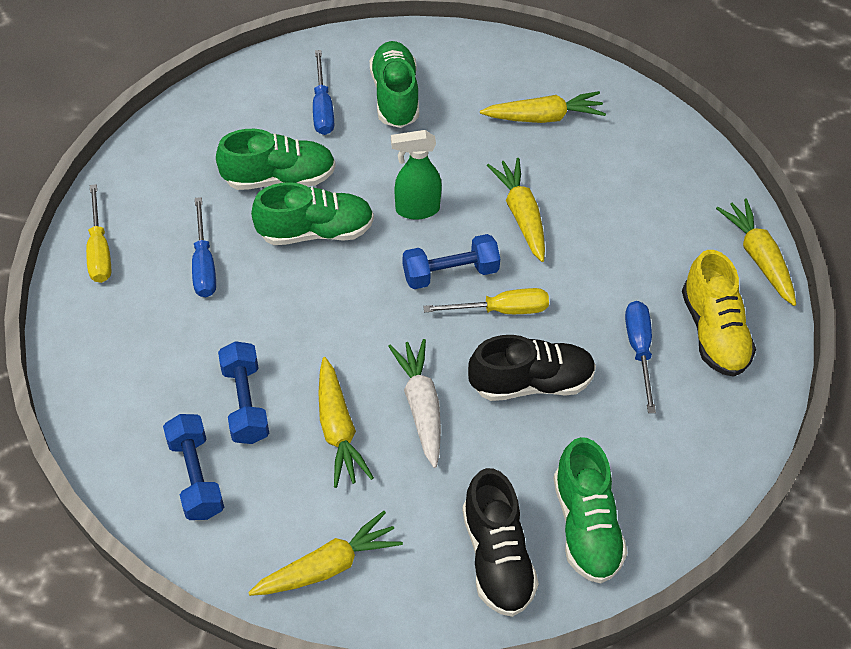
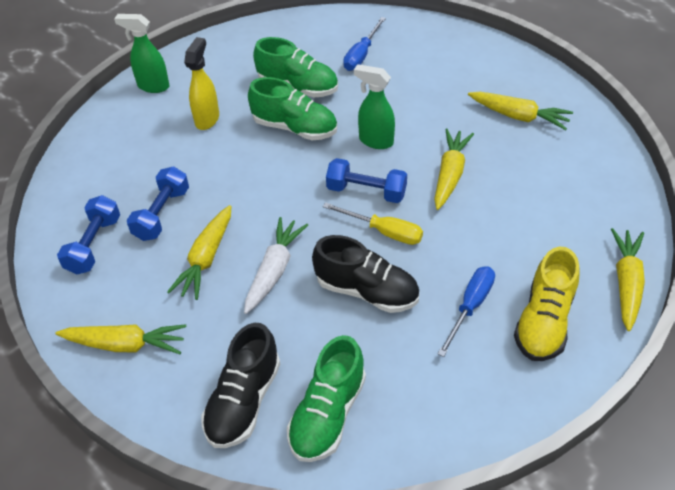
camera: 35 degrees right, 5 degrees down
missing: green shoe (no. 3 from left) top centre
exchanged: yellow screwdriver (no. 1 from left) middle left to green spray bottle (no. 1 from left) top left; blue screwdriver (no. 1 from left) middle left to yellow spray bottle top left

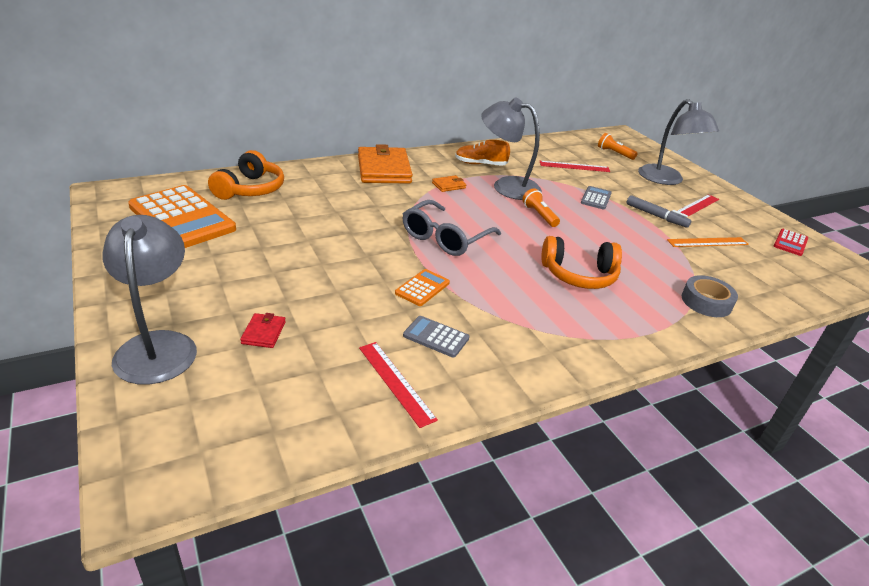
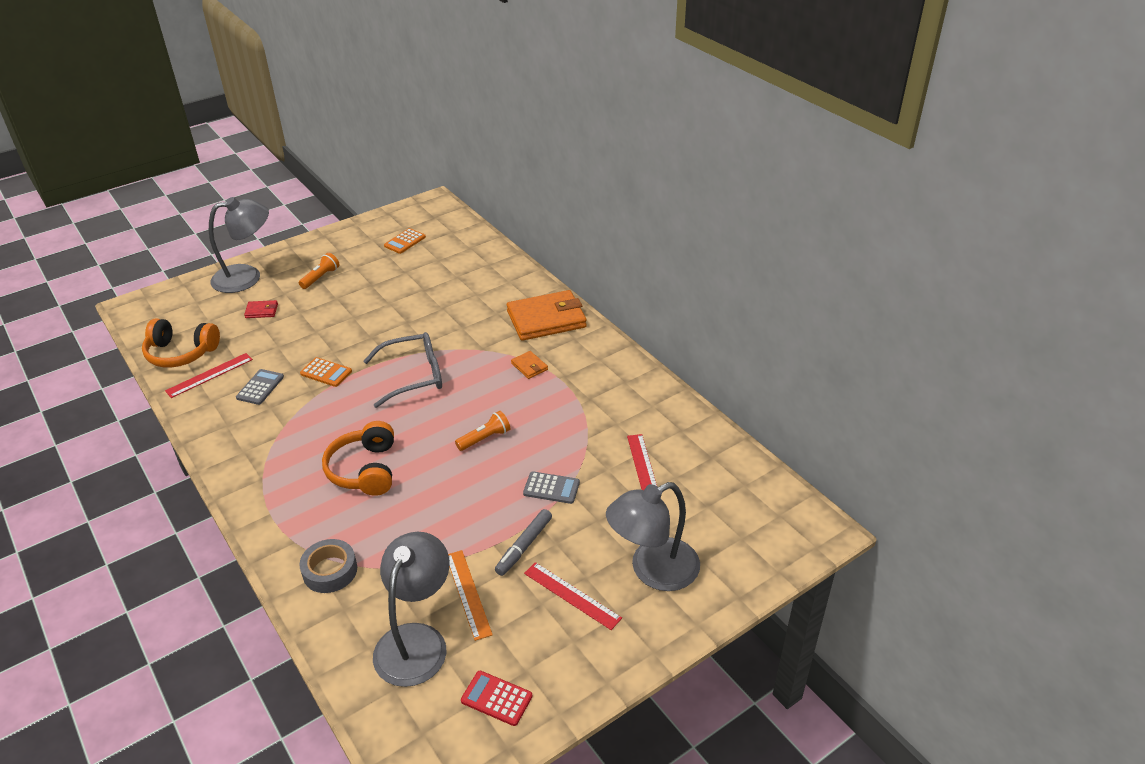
camera: 85 degrees right, 5 degrees up
missing: orange shoe top centre
relocated: orange headphones (no. 1 from left) top left to middle left; grey lamp (no. 2 from left) top centre to bottom centre; orange flashlight (no. 2 from left in the first image) top right to orange flashlight (no. 1 from left) middle left
spun: grey glasses centre = centre 135 degrees clockwise
size: orange calculator (no. 1 from left in the first image) middle left = top centre x0.46

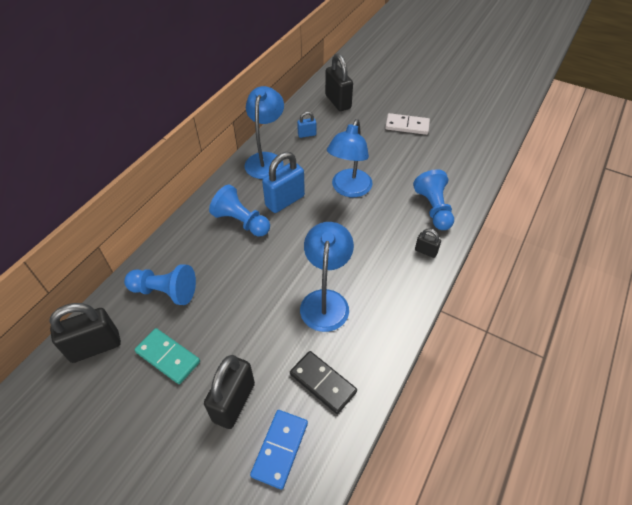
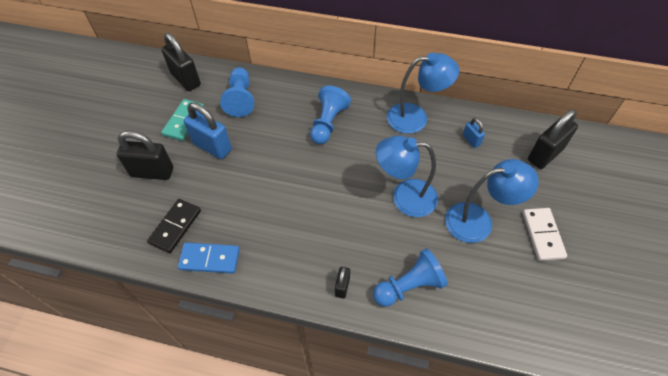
camera: 75 degrees right, 5 degrees up
relocated: blue domino bottom centre to bottom left; blue padlock (no. 1 from left) centre to middle left; blue lamp (no. 2 from left in the first image) centre to blue lamp (no. 3 from left) middle right

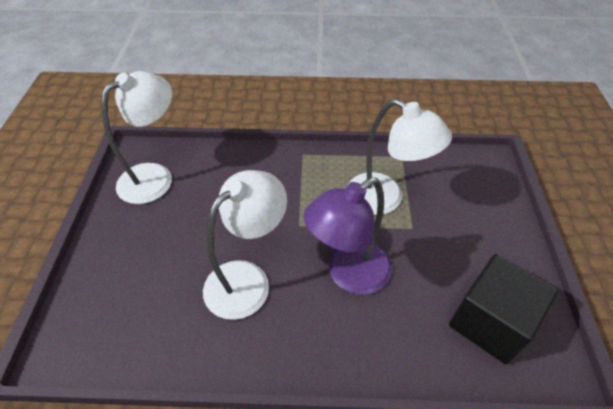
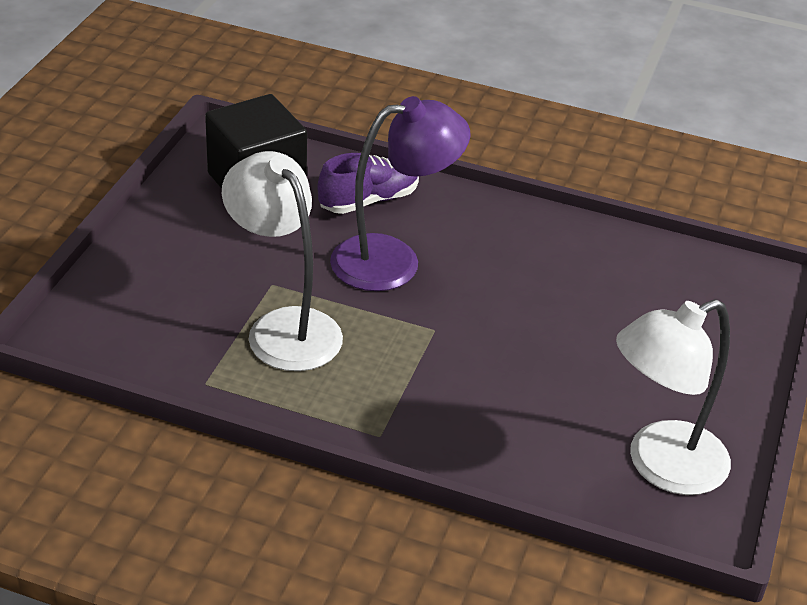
camera: 165 degrees left, 10 degrees down
missing: white lamp (no. 2 from left) centre
appeared: purple shoe top centre

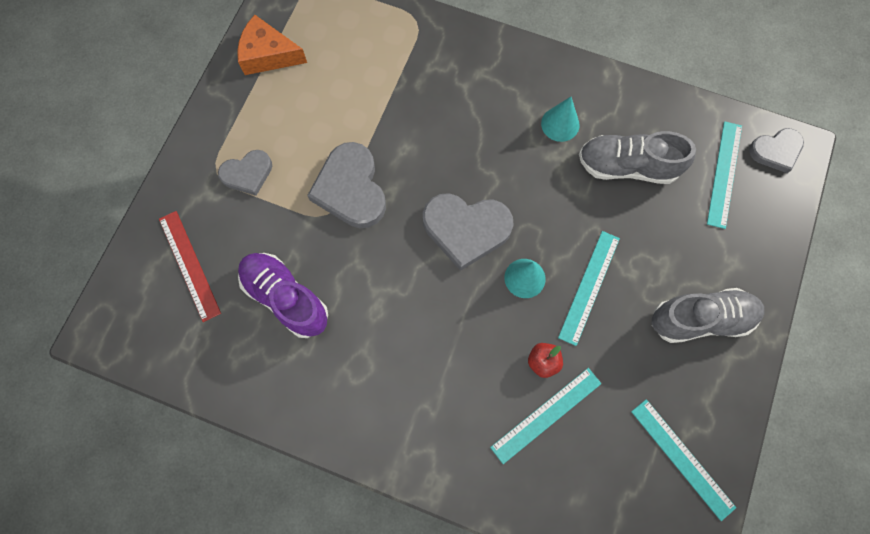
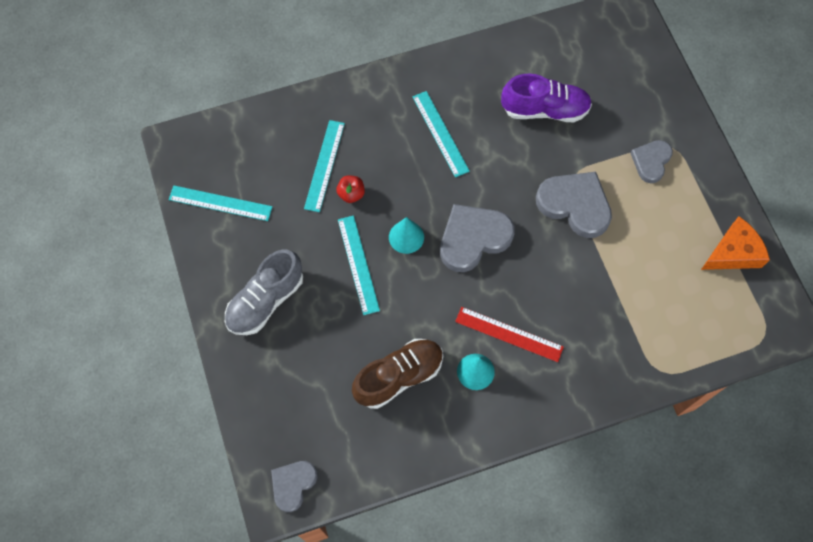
camera: 140 degrees right, 5 degrees down
relocated: red ruler middle left to centre; turquoise ruler (no. 4 from left) top right to top centre
colour: grey shoe (no. 1 from left) top right to brown shoe bottom centre

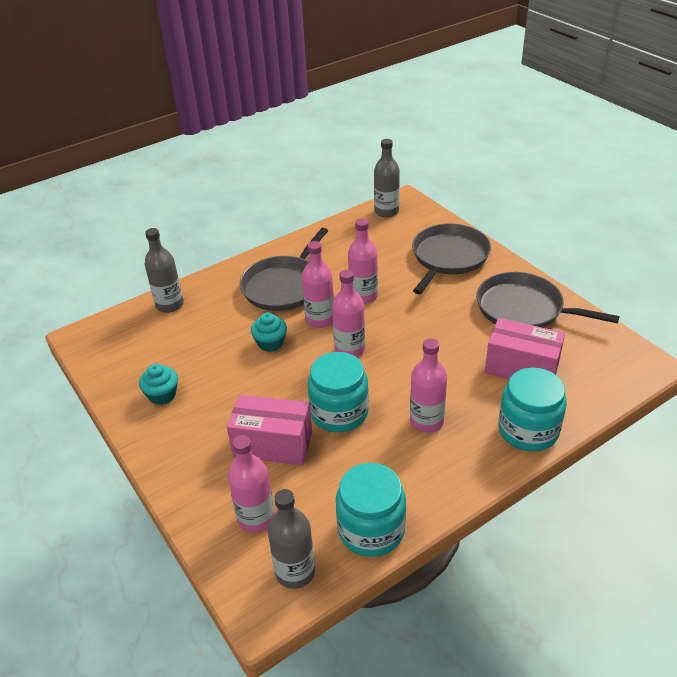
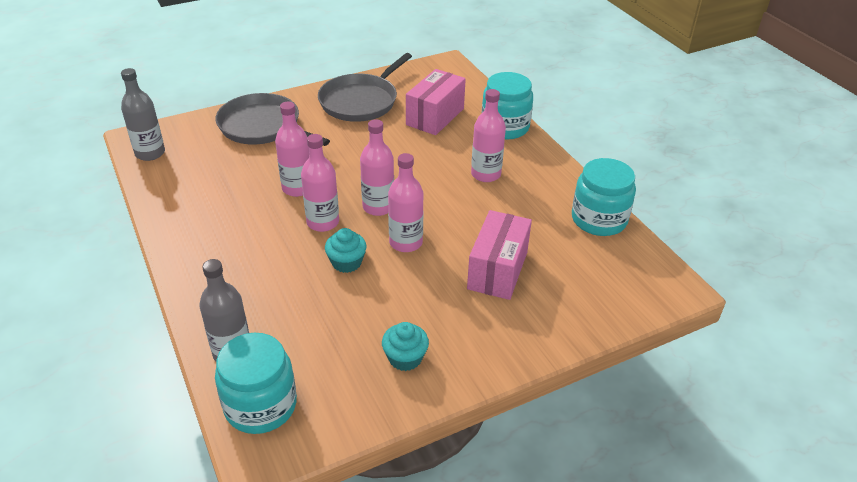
camera: 85 degrees left, 0 degrees up
missing: grey pan (no. 1 from left) centre; grey bottle (no. 2 from left) bottom centre
relocated: pink bottle (no. 1 from left in the first image) bottom centre to pink bottle (no. 4 from left) centre; turquoise jar (no. 1 from left) centre to bottom left

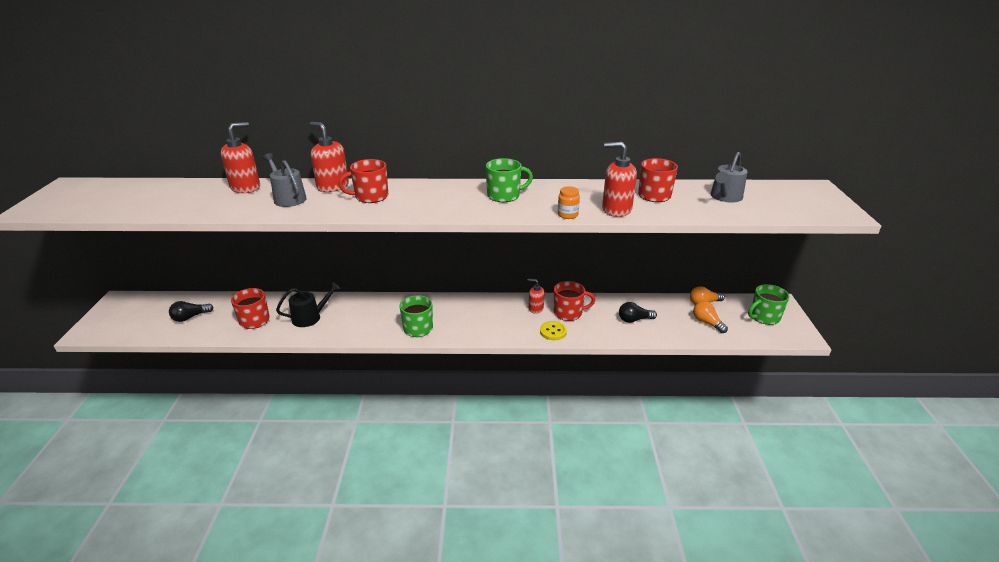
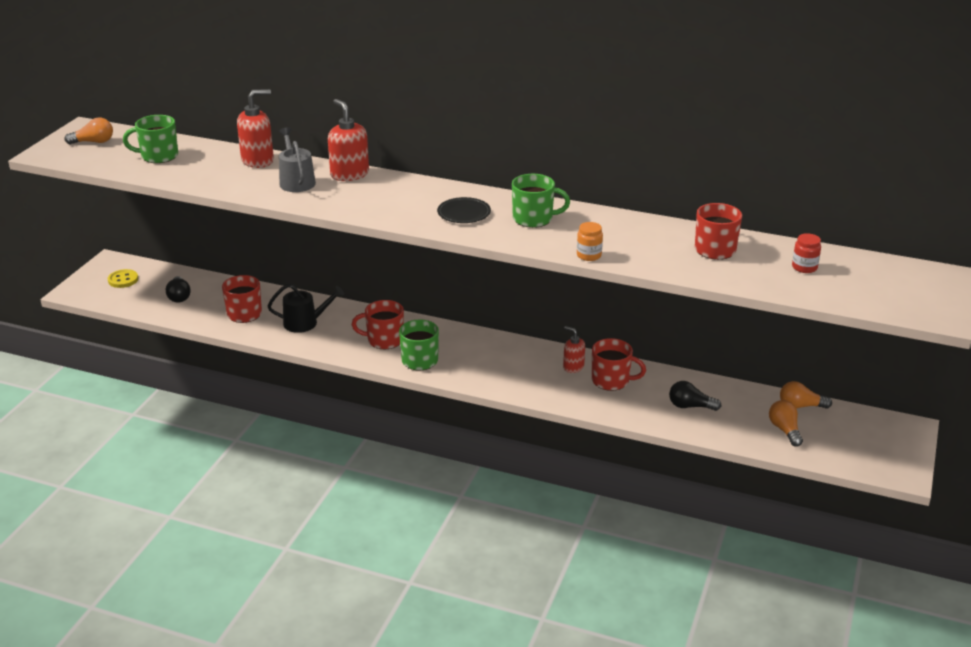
camera: 20 degrees right, 0 degrees up
missing: red soap dispenser (no. 4 from left) top centre
appeared: orange light bulb (no. 1 from left) top left; black plate top centre
relocated: red mug (no. 2 from left) top centre to centre; yellow button centre to middle left; green mug (no. 3 from left in the first image) middle right to green mug (no. 1 from left) top left
exchanged: grey watering can (no. 2 from left) top right to red jar middle right
spun: black light bulb (no. 1 from left) middle left = middle left 90 degrees counterclockwise

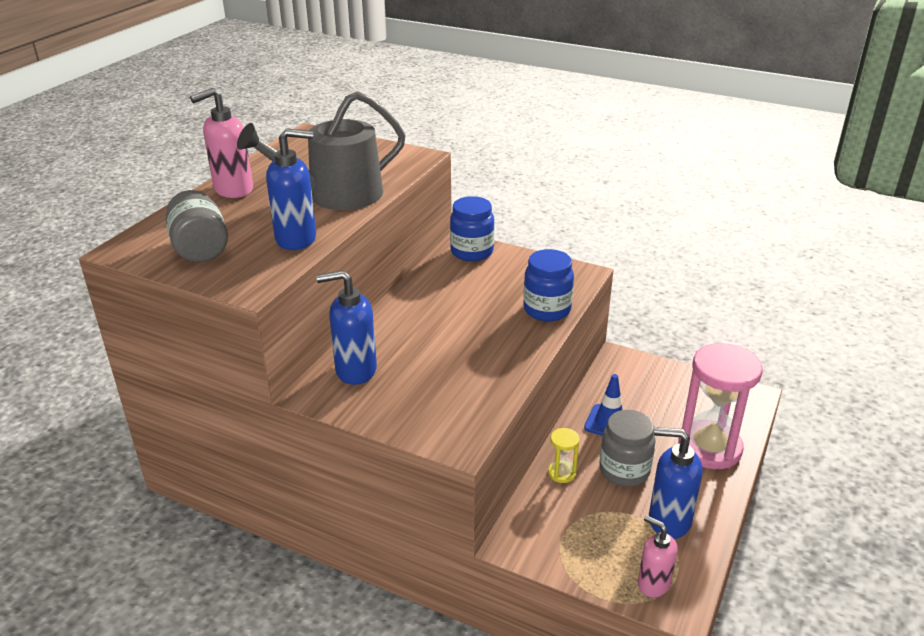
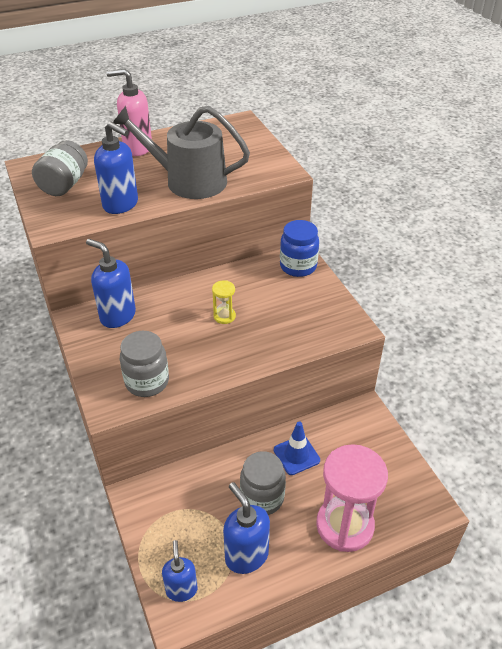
camera: 40 degrees right, 10 degrees up
missing: blue jar (no. 2 from left) centre
appeared: grey jar (no. 2 from left) middle left
relocated: yellow hourglass bottom centre to centre
colour: pink soap dispenser (no. 2 from left) bottom right to blue soap dispenser (no. 3 from left) bottom centre

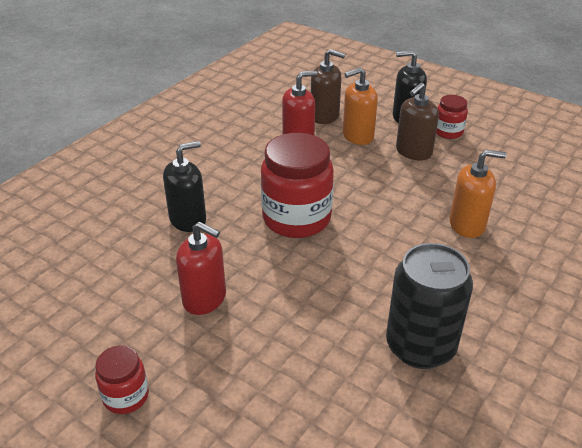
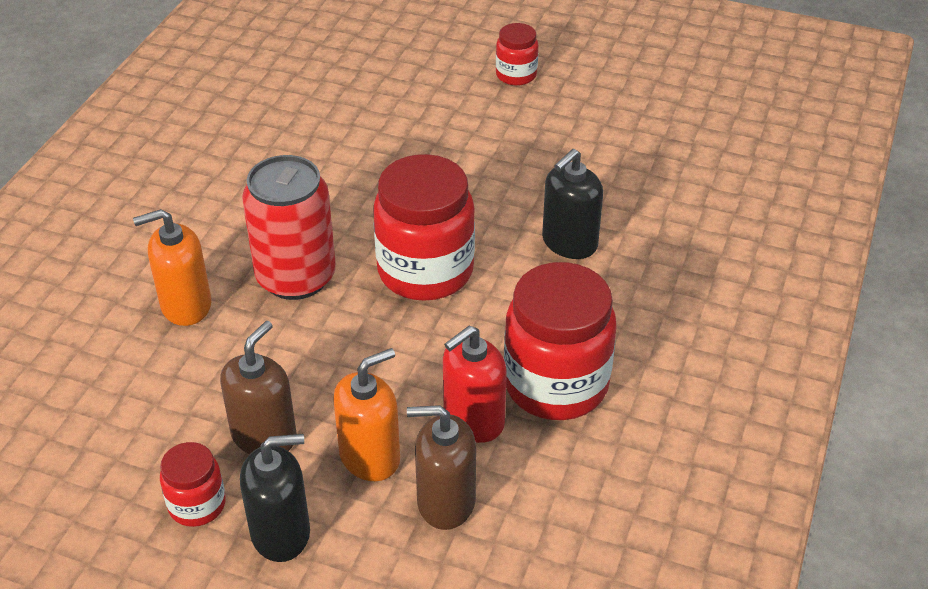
camera: 165 degrees right, 5 degrees up
missing: red soap dispenser (no. 1 from left) centre; black can bottom right
appeared: red can middle left; red jar (no. 4 from left) centre

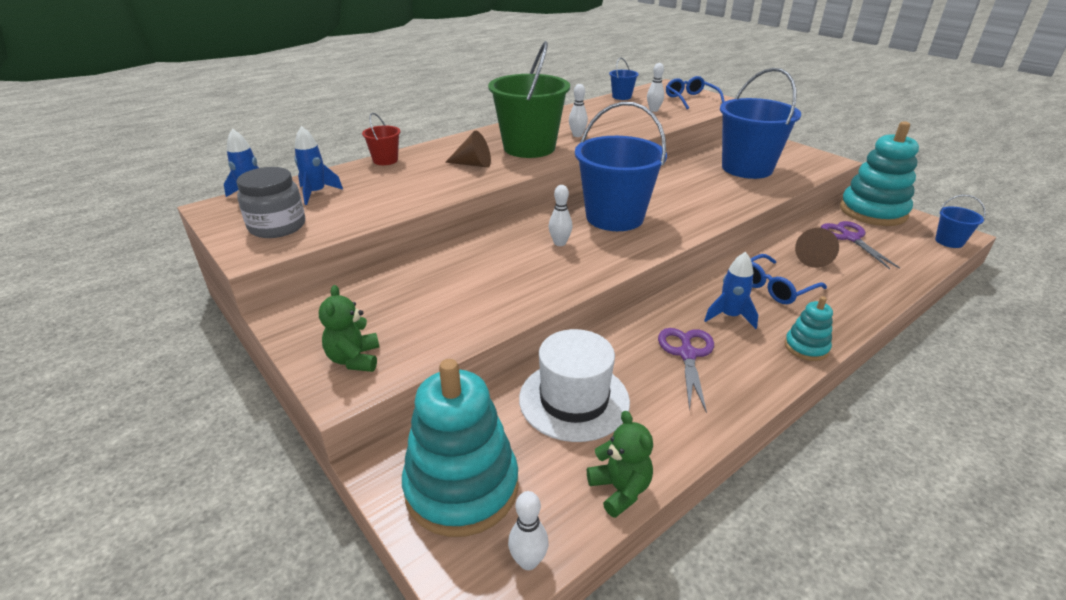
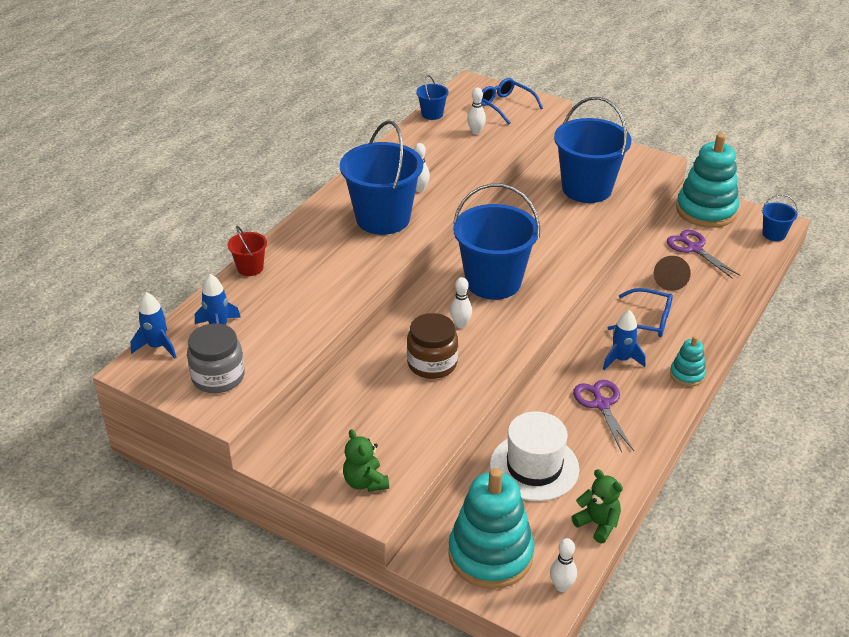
camera: 20 degrees left, 5 degrees up
missing: brown cone (no. 1 from left) top centre
appeared: brown jar centre
colour: green bucket top centre to blue bucket (no. 1 from left) top centre
spun: blue glasses (no. 2 from left) middle right = middle right 105 degrees counterclockwise

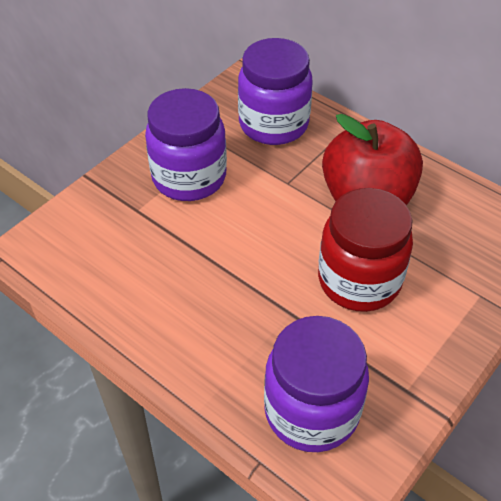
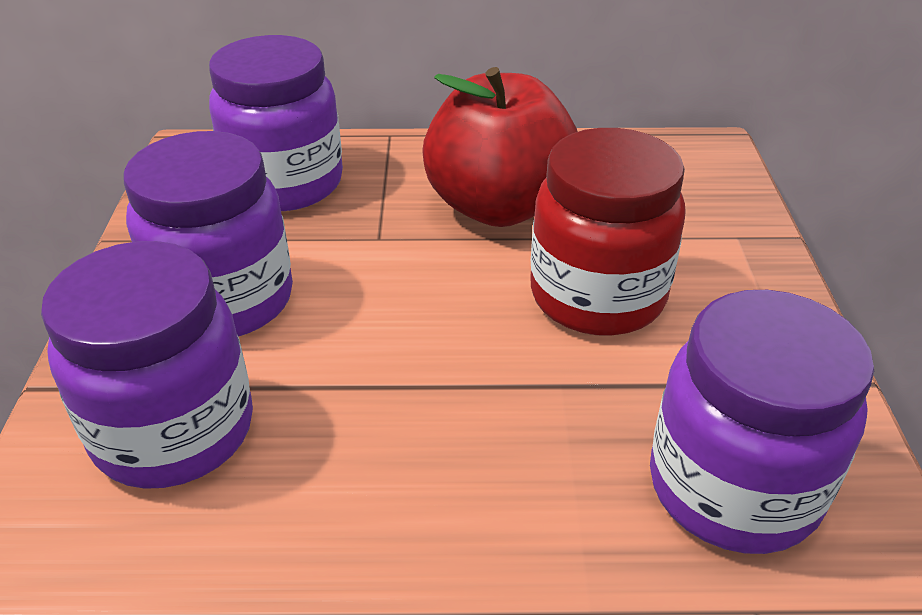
camera: 40 degrees left, 10 degrees down
appeared: purple jar (no. 1 from left) middle left

